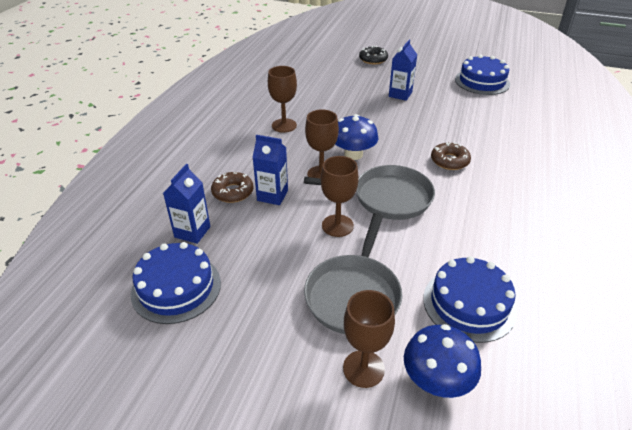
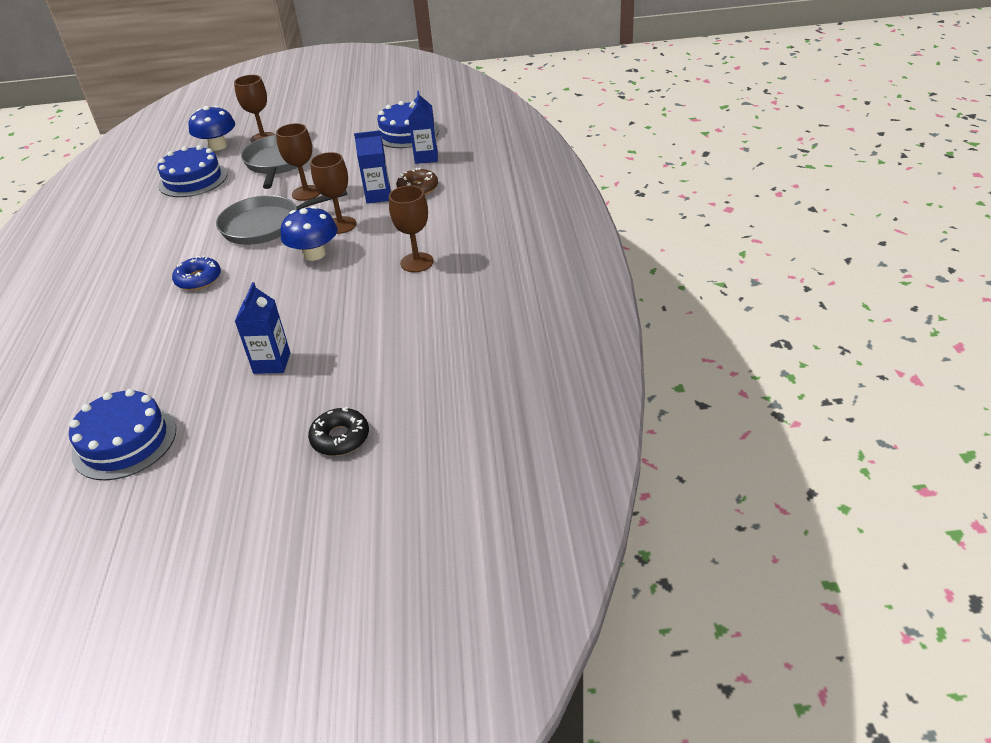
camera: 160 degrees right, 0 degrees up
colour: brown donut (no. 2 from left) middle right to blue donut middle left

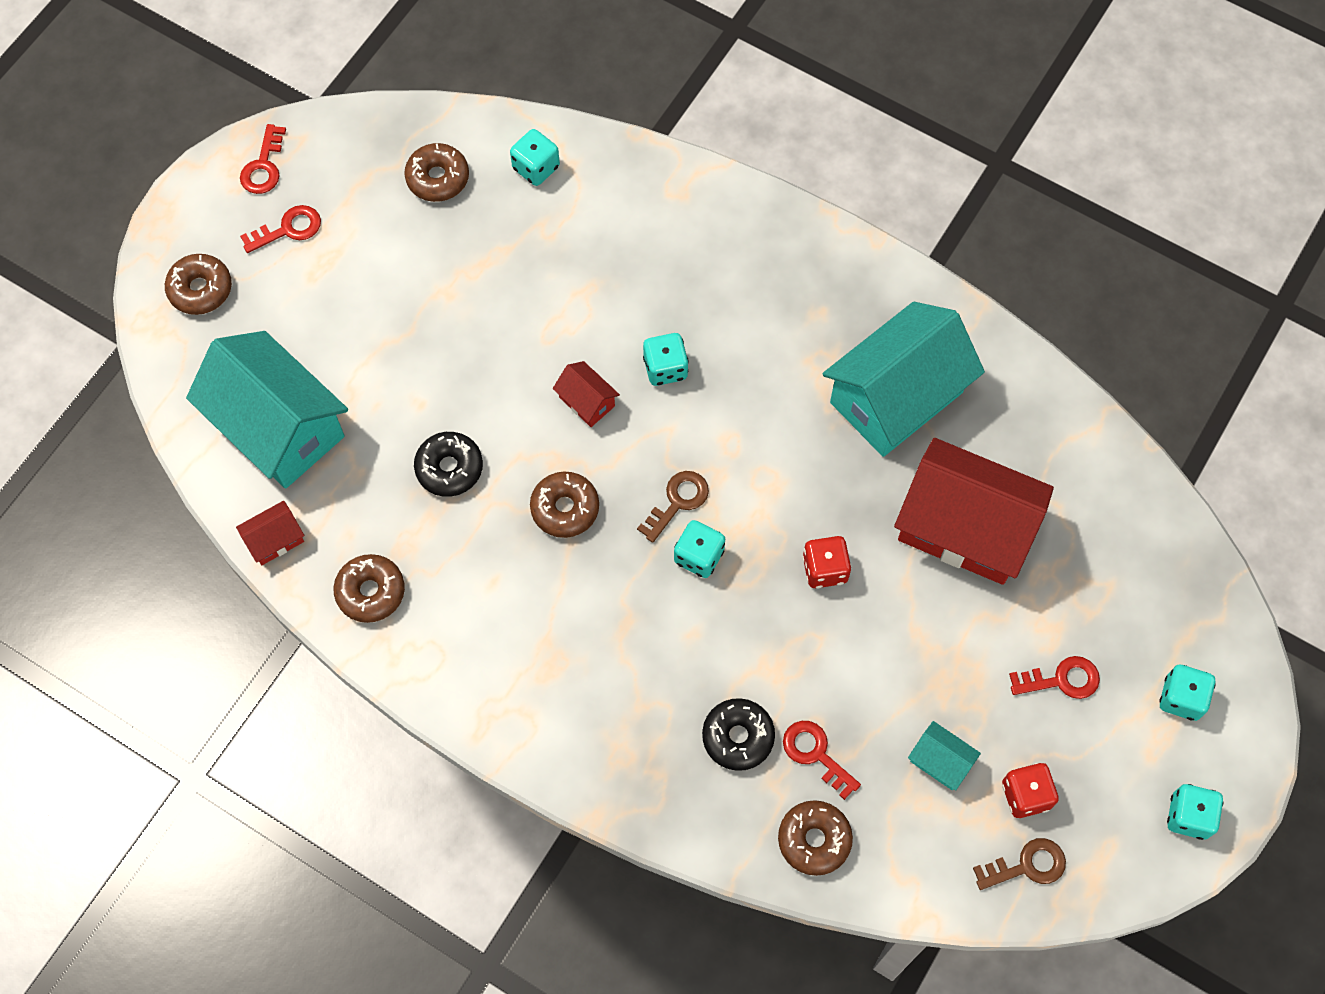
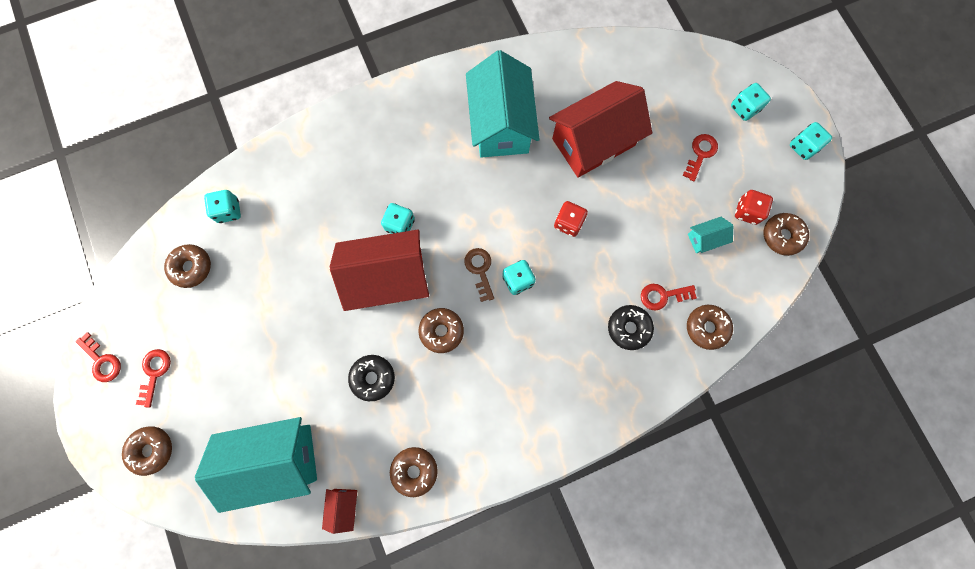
camera: 55 degrees left, 10 degrees up
exchanged: brown key (no. 2 from left) bottom right to brown donut (no. 6 from left) middle right
size: red house (no. 2 from left) centre = centre x2.36

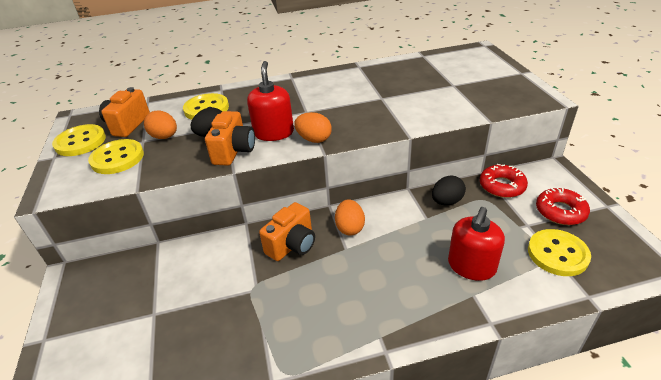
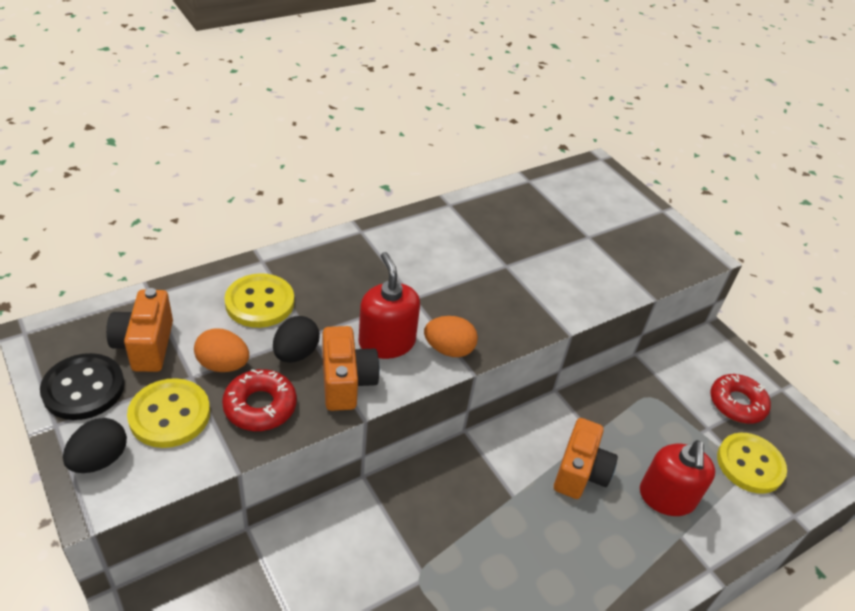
camera: 25 degrees left, 5 degrees up
missing: orange egg (no. 3 from left) centre
relocated: orange camera (no. 3 from left) centre to bottom right; black egg (no. 2 from left in the first image) middle right to black egg (no. 1 from left) bottom left; red donut (no. 1 from left) middle right to middle left
colour: yellow button (no. 1 from left) middle left to black button middle left

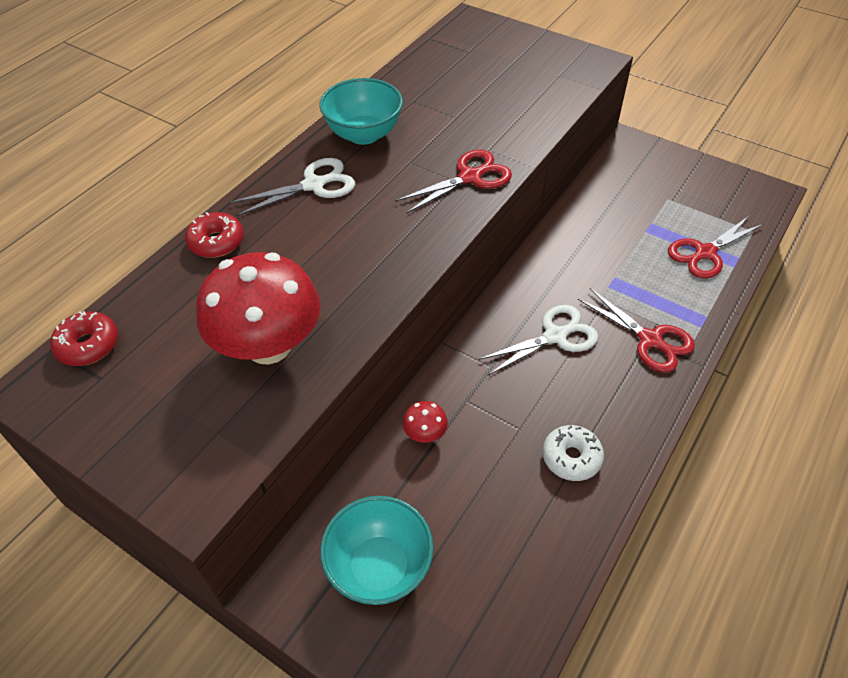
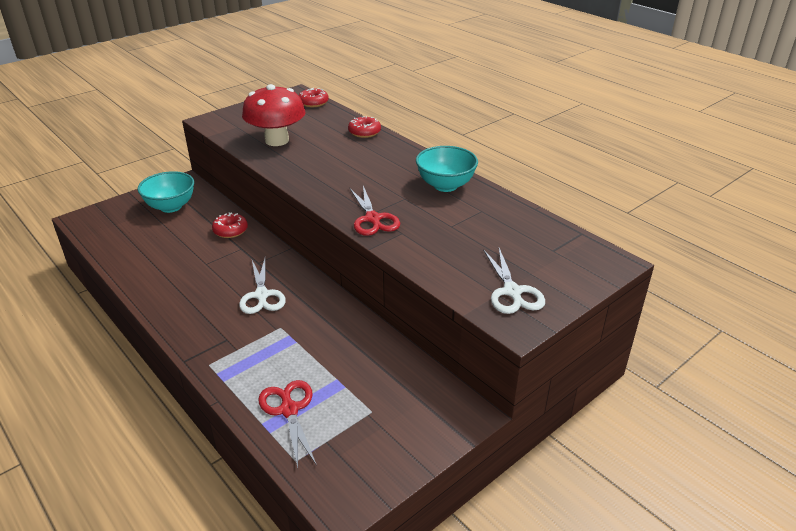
camera: 105 degrees right, 15 degrees down
missing: white donut bottom right; red scissors (no. 2 from left) middle right
relocated: white scissors (no. 1 from left in the first image) top centre to white scissors (no. 2 from left) centre
exchanged: red mushroom (no. 2 from left) centre to red donut (no. 1 from left) middle left

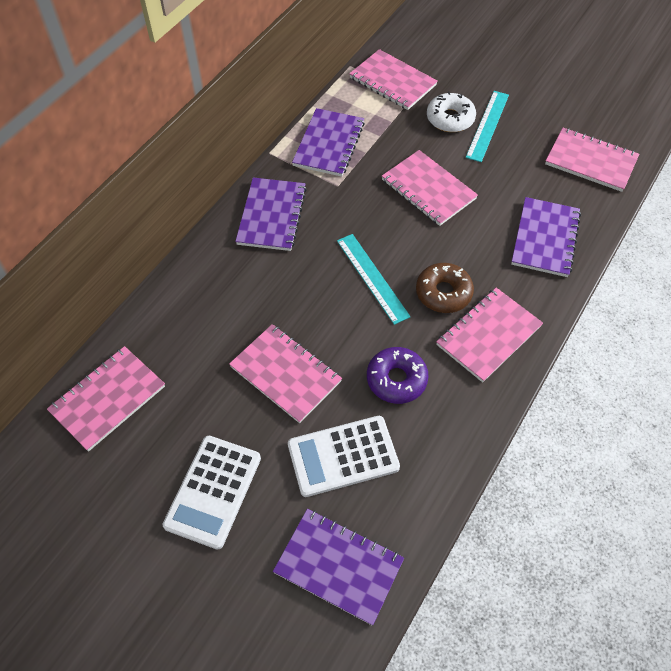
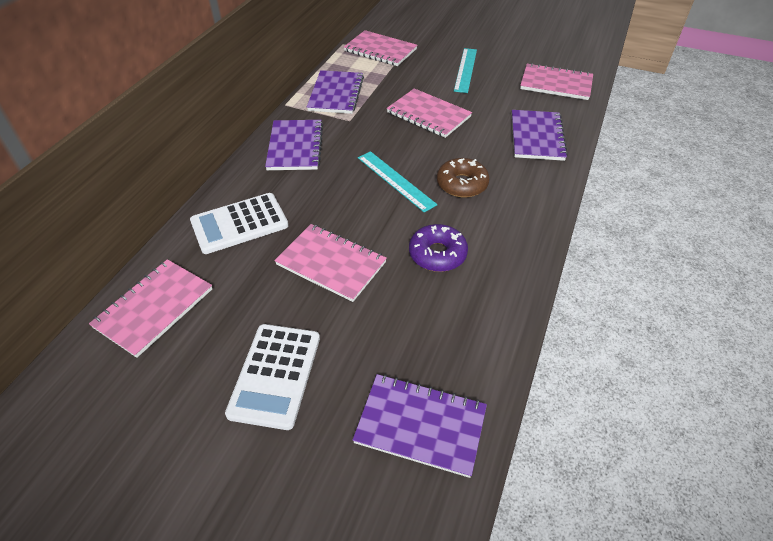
camera: 10 degrees left, 10 degrees down
missing: white donut top right; pink notebook (no. 5 from left) middle right
relocated: white calculator (no. 2 from left in the first image) bottom centre to white calculator (no. 1 from left) middle left

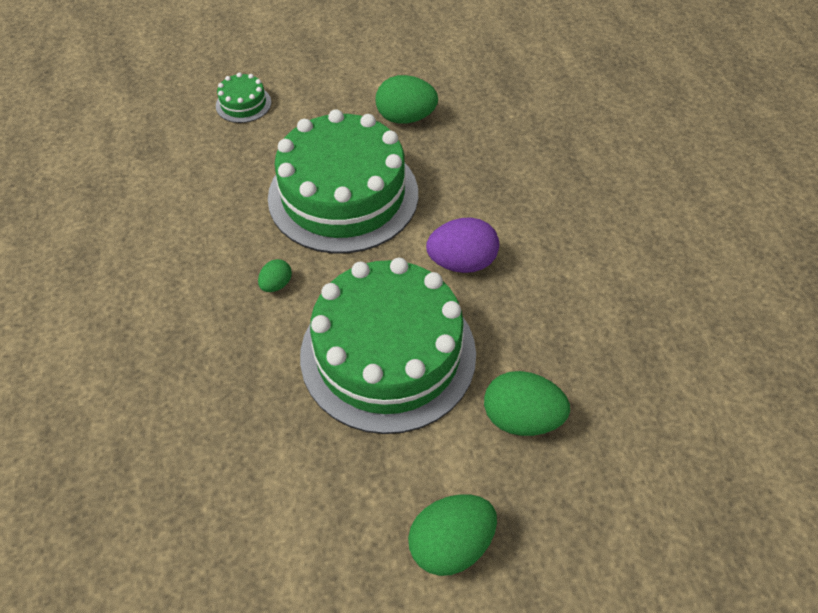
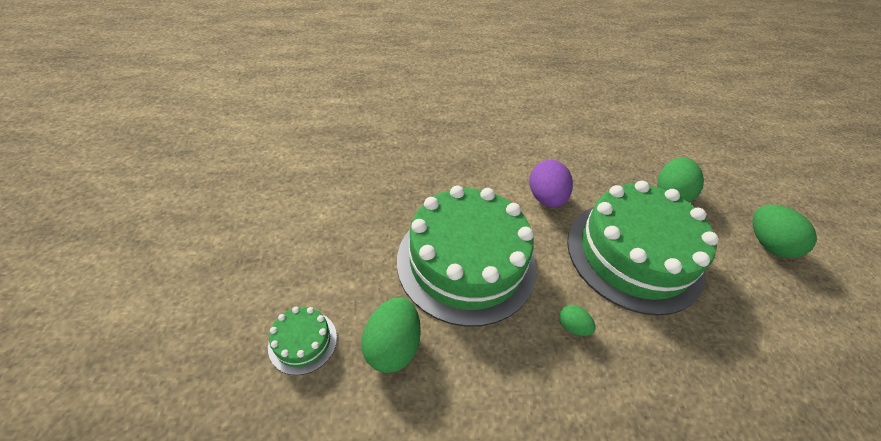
camera: 85 degrees left, 5 degrees down
relocated: green egg (no. 2 from left in the first image) top centre to green egg (no. 1 from left) bottom centre

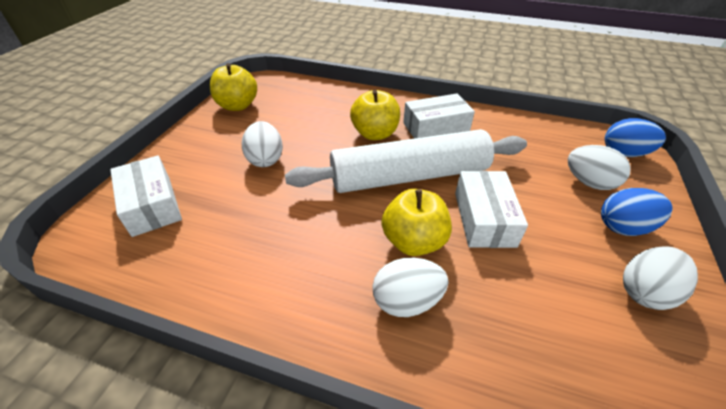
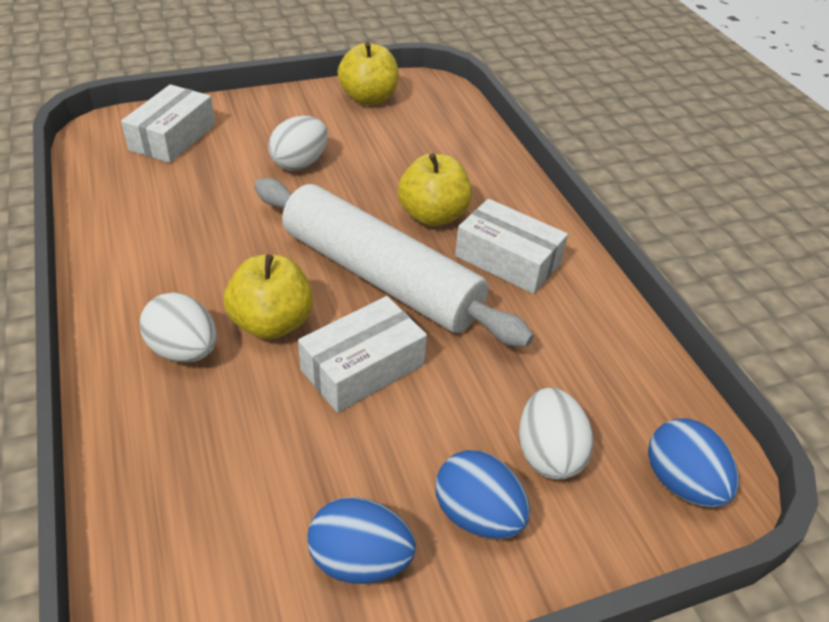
camera: 50 degrees right, 0 degrees up
colour: white egg (no. 4 from left) bottom right to blue egg (no. 1 from left) bottom centre

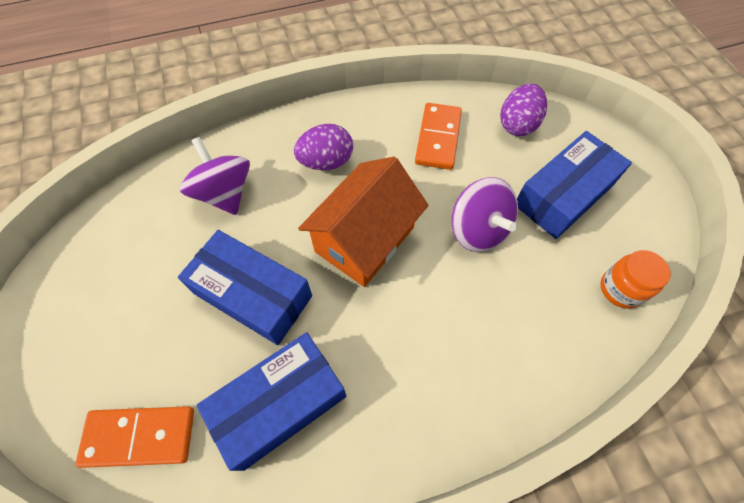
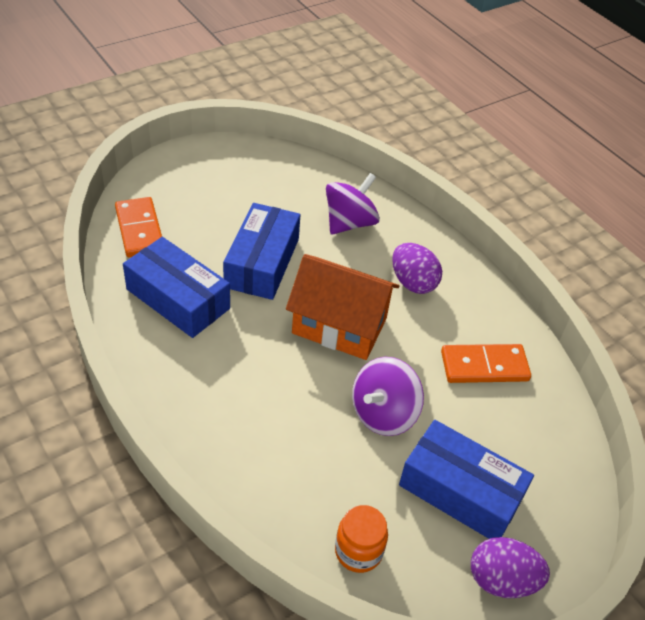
camera: 70 degrees right, 15 degrees down
relocated: purple egg (no. 2 from left) top right to bottom right

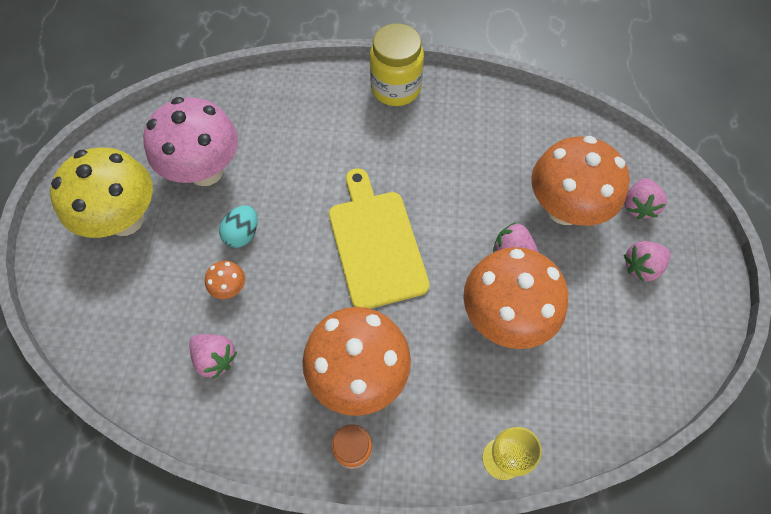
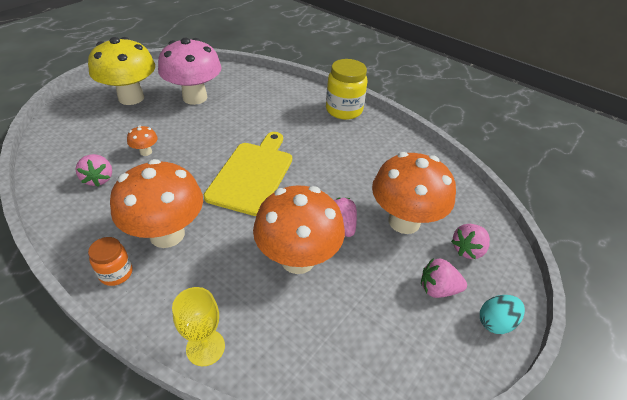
camera: 30 degrees right, 20 degrees down
relocated: turquoise egg middle left to bottom right

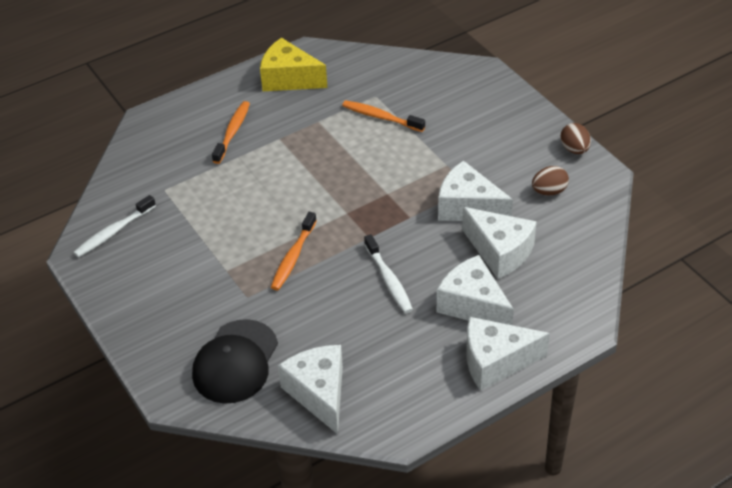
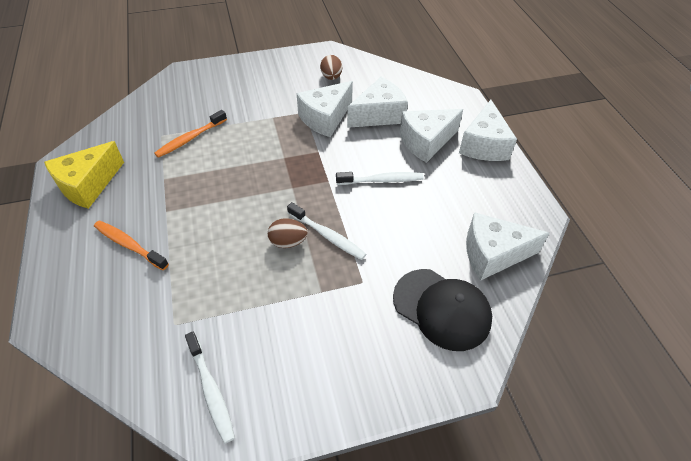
camera: 75 degrees left, 5 degrees up
relocated: brown egg (no. 2 from left in the first image) top right to brown egg (no. 1 from left) centre
colour: orange toothbrush (no. 2 from left) centre to white toothbrush (no. 2 from left) centre

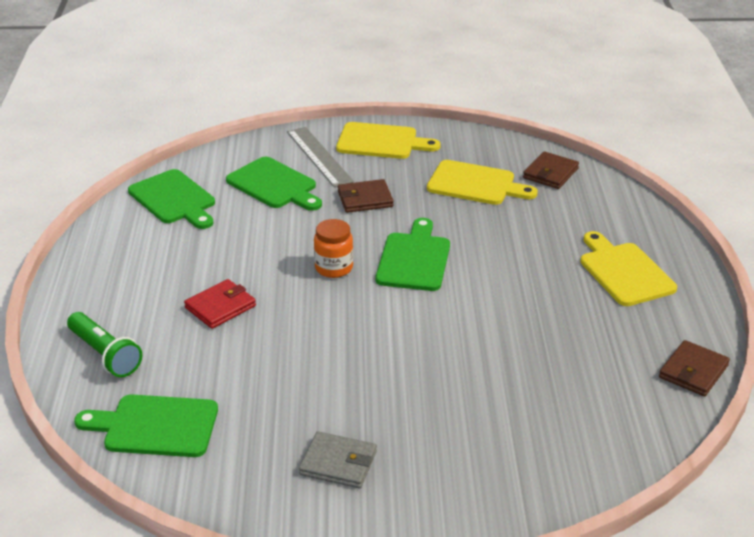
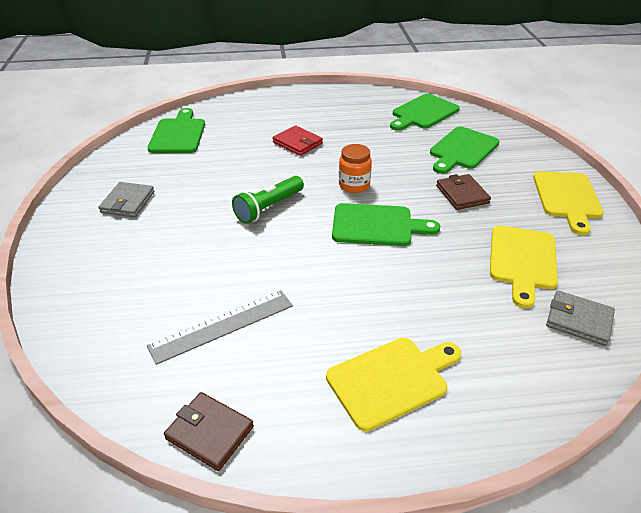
camera: 85 degrees right, 5 degrees up
relocated: green flashlight middle left to centre; grey ruler top centre to centre
colour: brown wallet (no. 2 from left) top right to grey wallet (no. 2 from left) middle right

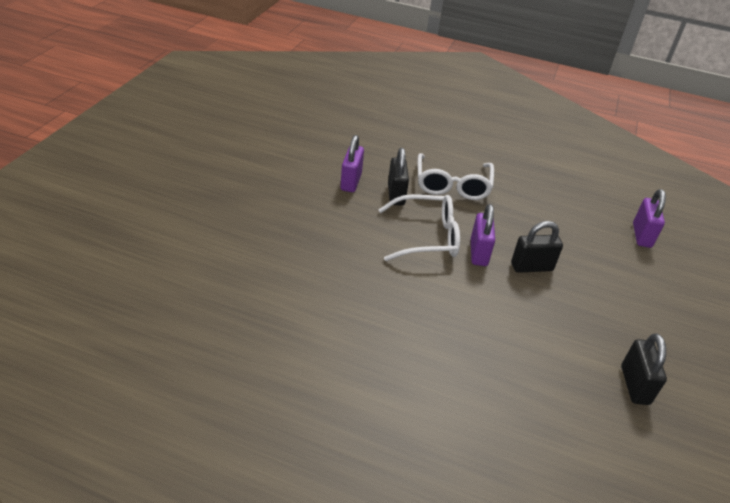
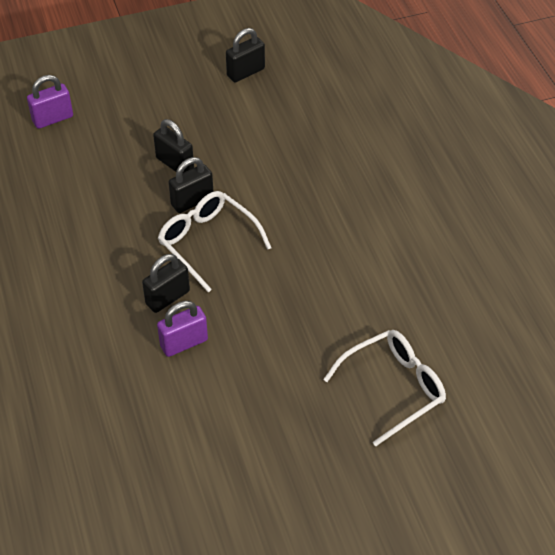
camera: 125 degrees left, 10 degrees up
relocated: white glasses (no. 2 from left) centre to bottom right
colour: purple padlock (no. 2 from left) centre to black padlock (no. 3 from left) centre

